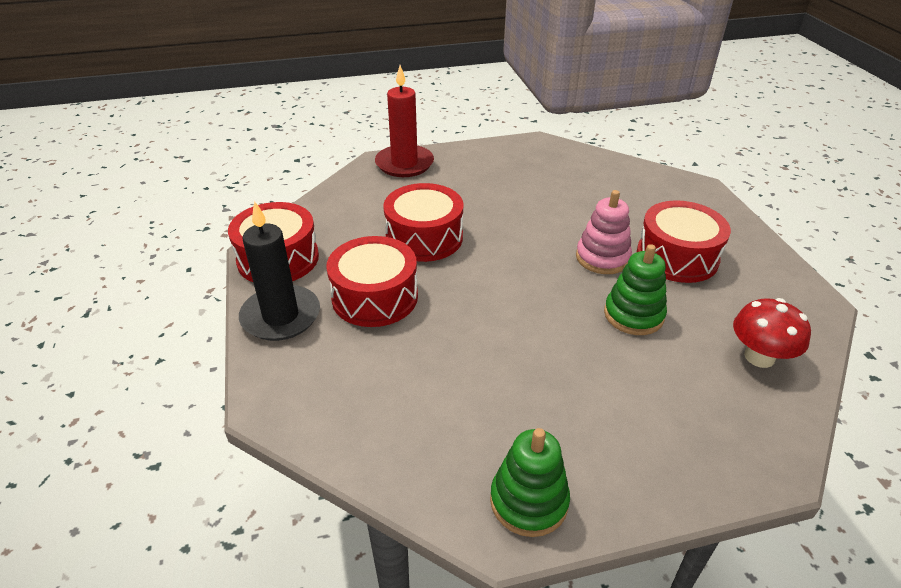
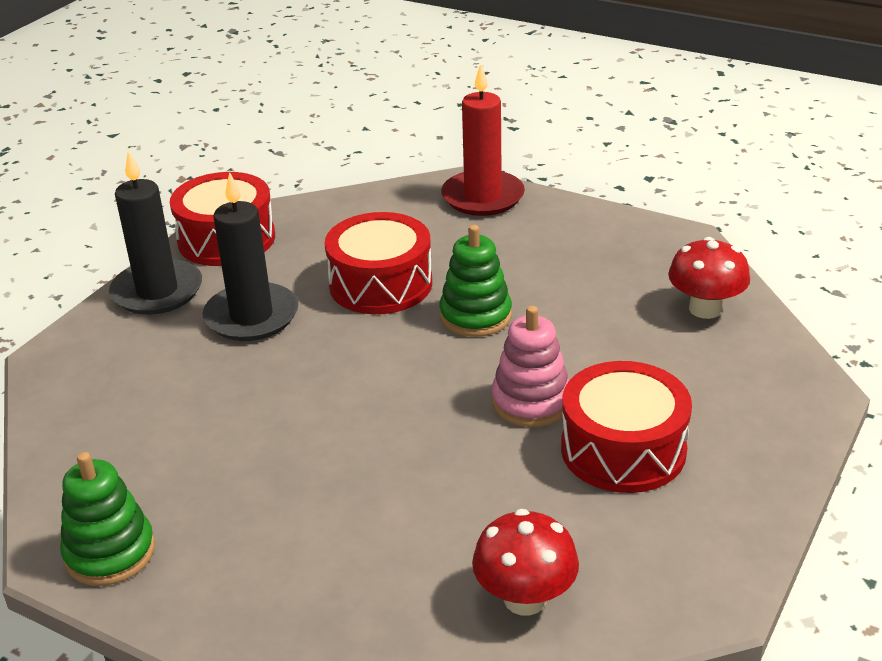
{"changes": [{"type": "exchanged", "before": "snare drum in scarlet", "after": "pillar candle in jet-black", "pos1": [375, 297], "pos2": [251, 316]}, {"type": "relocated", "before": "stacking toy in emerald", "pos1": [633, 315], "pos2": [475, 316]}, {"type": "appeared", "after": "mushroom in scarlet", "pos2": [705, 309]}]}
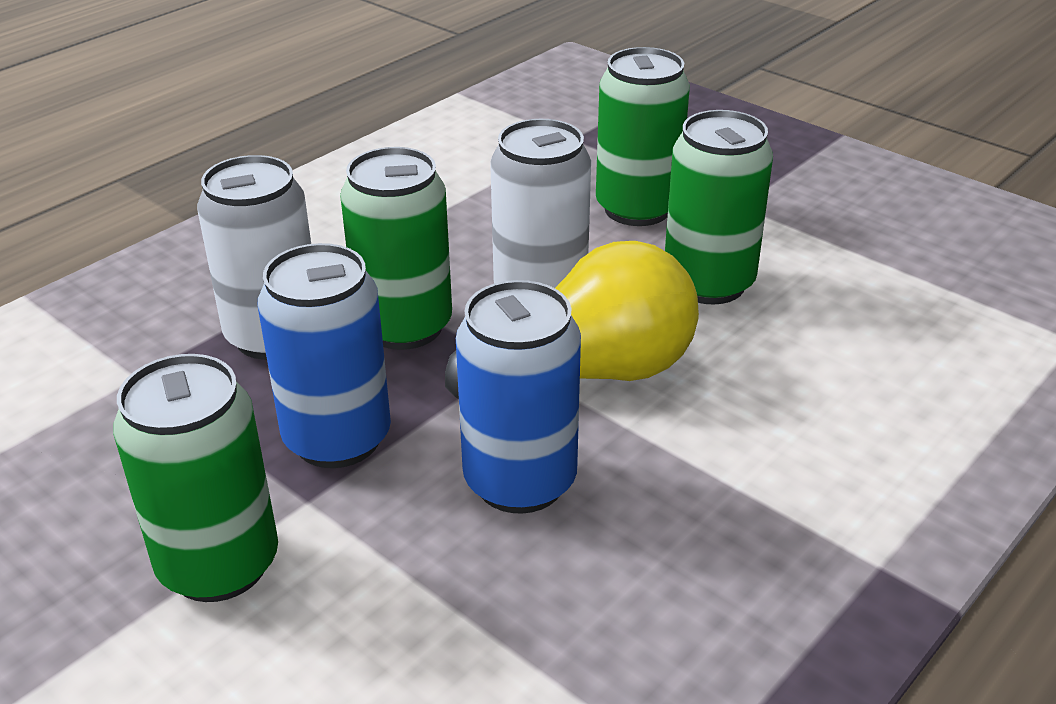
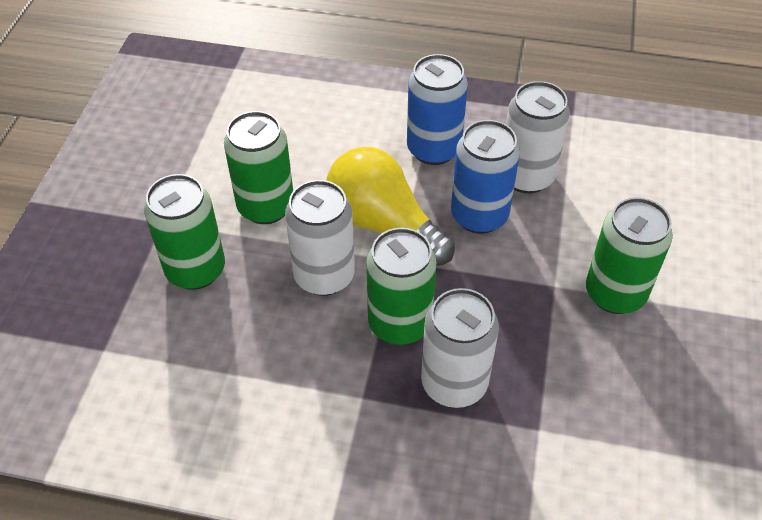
{"changes": [{"type": "relocated", "before": "tin in cobalt", "pos1": [337, 439], "pos2": [433, 149]}, {"type": "appeared", "after": "tin in pure white", "pos2": [526, 177]}]}
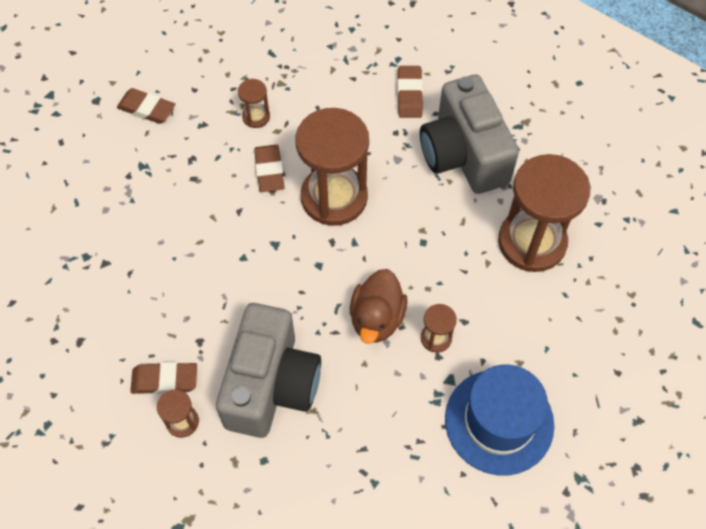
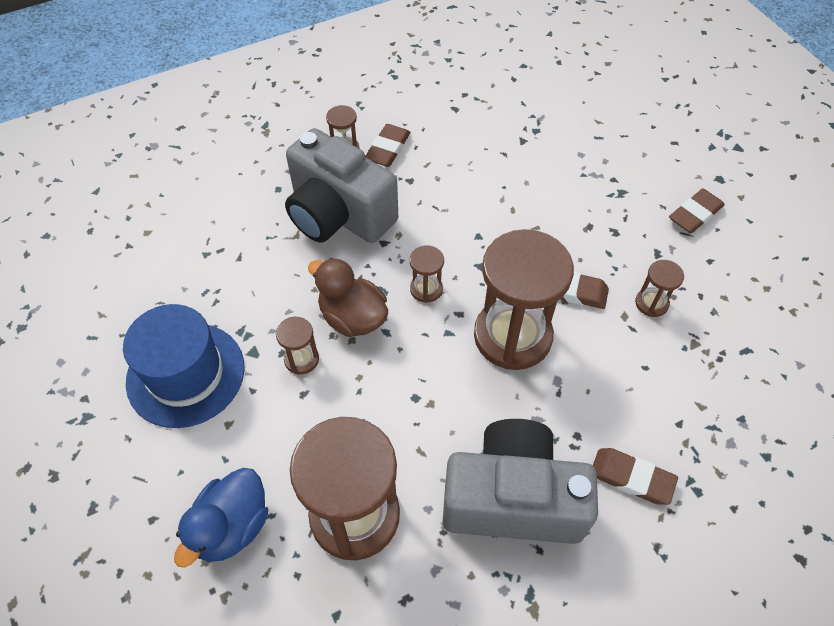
{"changes": [{"type": "appeared", "after": "duck in cobalt", "pos2": [232, 526]}, {"type": "appeared", "after": "sand timer in dark brown", "pos2": [426, 289]}]}
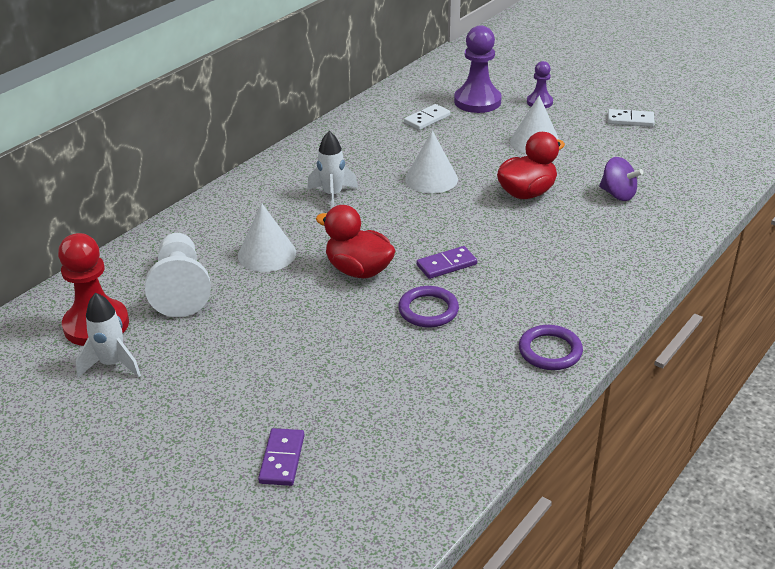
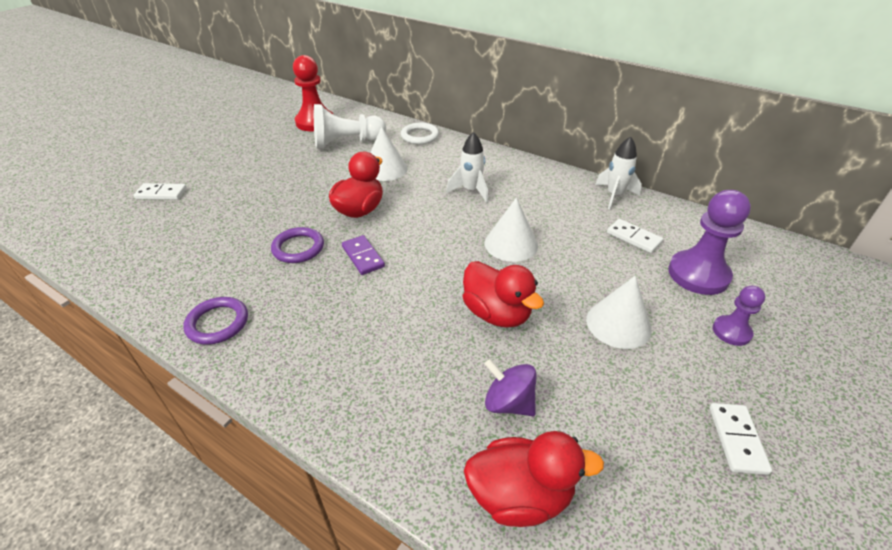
{"changes": [{"type": "relocated", "before": "rocket in pure white", "pos1": [112, 364], "pos2": [614, 196]}, {"type": "colour", "before": "domino piece in purple", "after": "domino piece in pure white", "pos1": [282, 459], "pos2": [161, 193]}, {"type": "spun", "before": "toy top in purple", "pos1": [618, 194], "pos2": [508, 403], "turn": 90}, {"type": "appeared", "after": "torus in pure white", "pos2": [420, 136]}, {"type": "appeared", "after": "duck in scarlet", "pos2": [520, 495]}]}
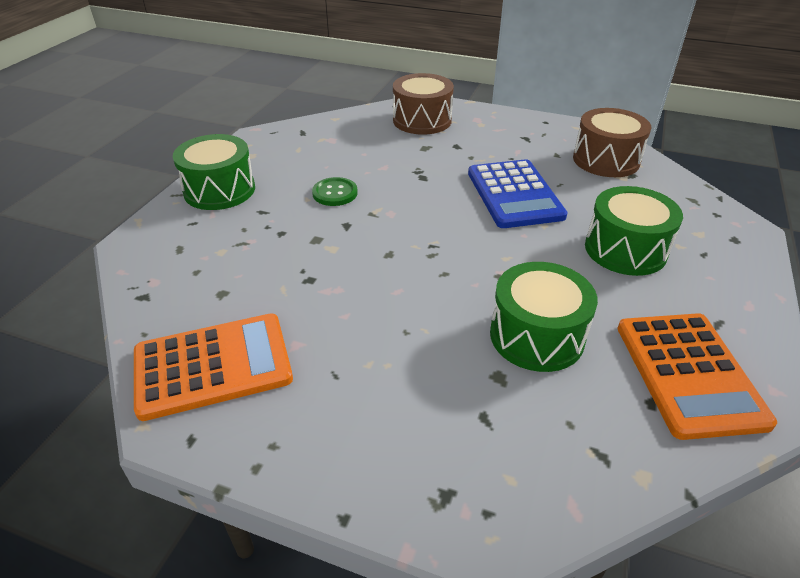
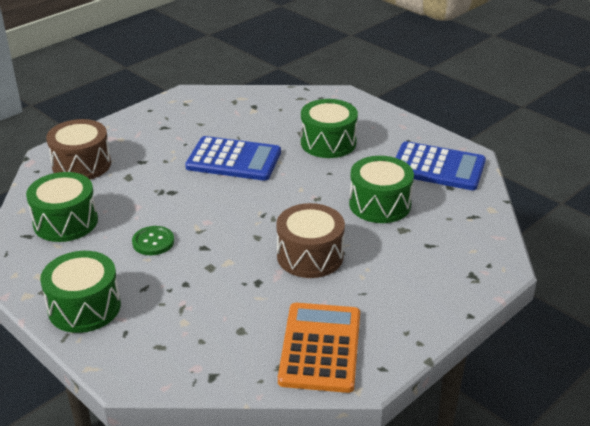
{"changes": [{"type": "relocated", "before": "snare drum in dark brown", "pos1": [606, 160], "pos2": [310, 256]}, {"type": "colour", "before": "calculator in orange", "after": "calculator in cobalt", "pos1": [689, 373], "pos2": [438, 167]}, {"type": "appeared", "after": "snare drum in emerald", "pos2": [65, 222]}]}
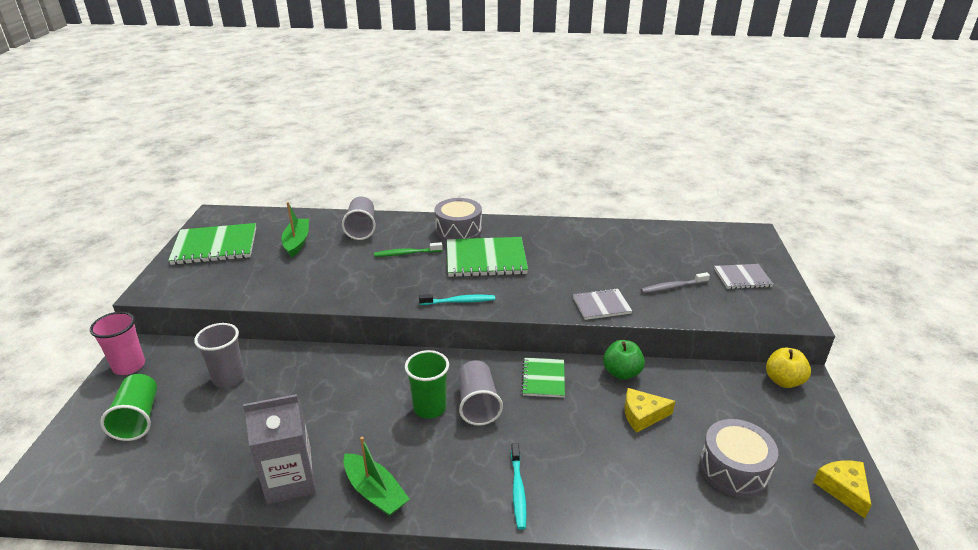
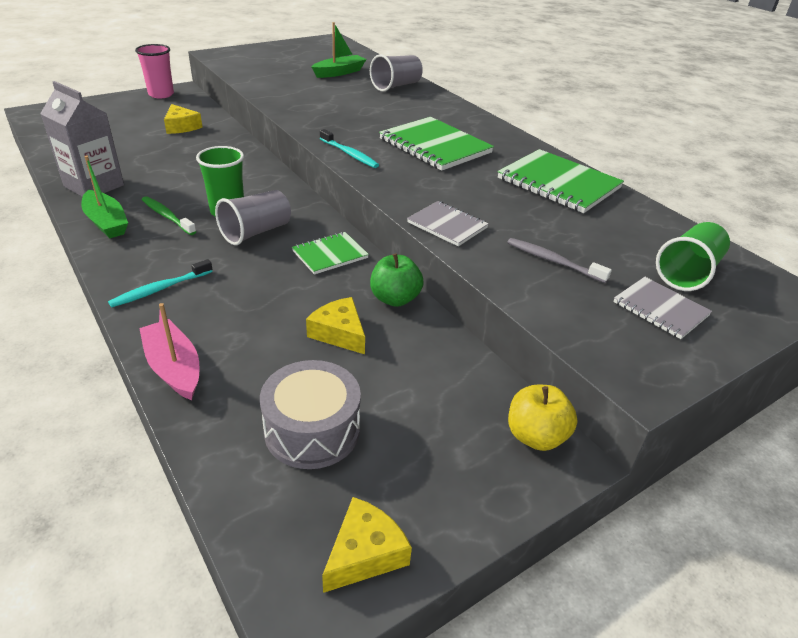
{"changes": [{"type": "relocated", "before": "cup in emerald", "pos1": [138, 418], "pos2": [687, 273]}, {"type": "relocated", "before": "exercise book in emerald", "pos1": [215, 246], "pos2": [558, 183]}, {"type": "exchanged", "before": "cup in grey", "after": "piece of cheese in bright yellow", "pos1": [229, 378], "pos2": [181, 126]}, {"type": "spun", "before": "sailboat in emerald", "pos1": [375, 492], "pos2": [106, 222], "turn": -45}, {"type": "relocated", "before": "toothbrush in emerald", "pos1": [406, 253], "pos2": [167, 216]}, {"type": "missing", "before": "snare drum in grey", "pos1": [458, 231]}, {"type": "appeared", "after": "sailboat in pink", "pos2": [174, 367]}]}
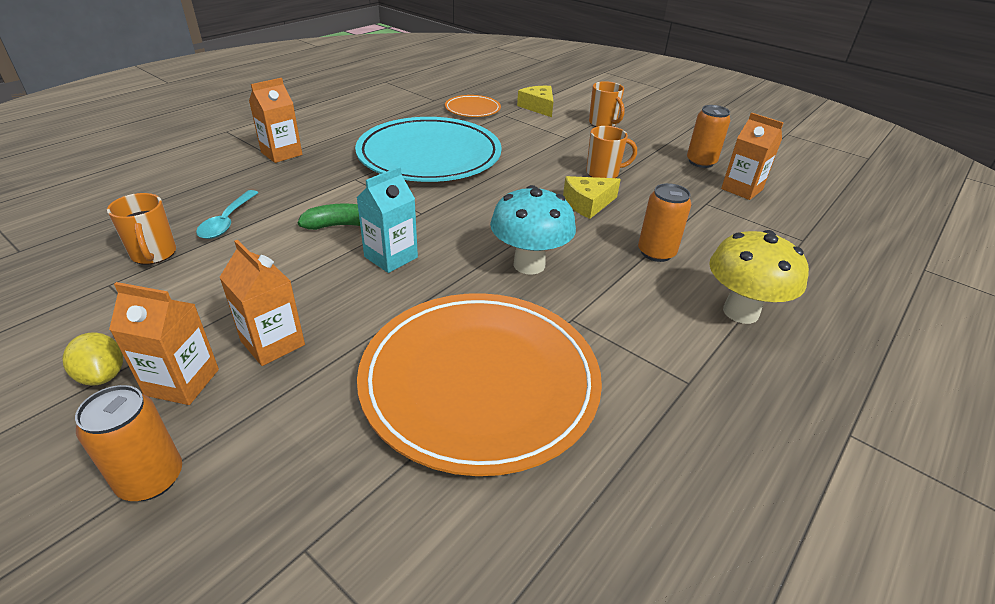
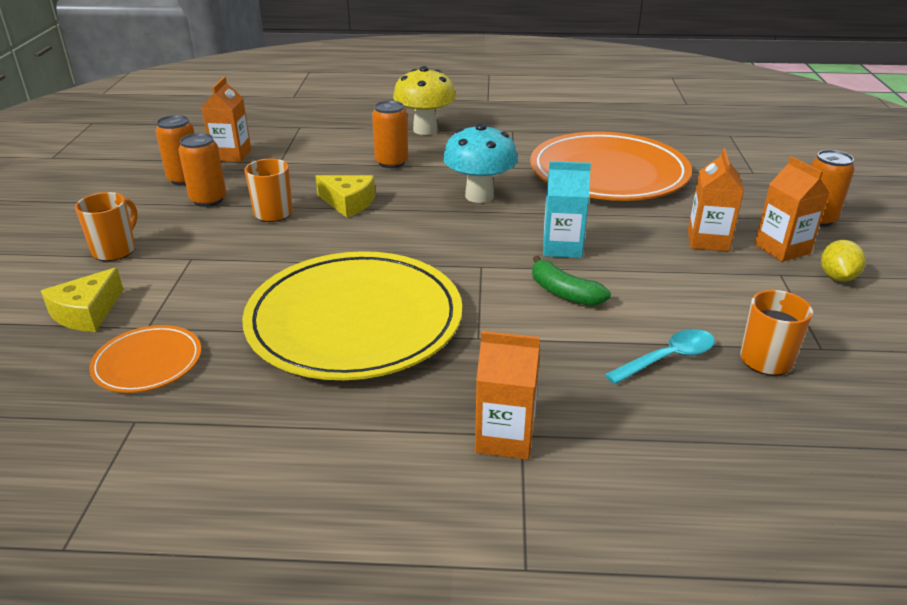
{"changes": [{"type": "colour", "before": "flat dish in turquoise", "after": "flat dish in bright yellow", "pos1": [429, 155], "pos2": [354, 320]}, {"type": "appeared", "after": "tin in orange", "pos2": [208, 200]}]}
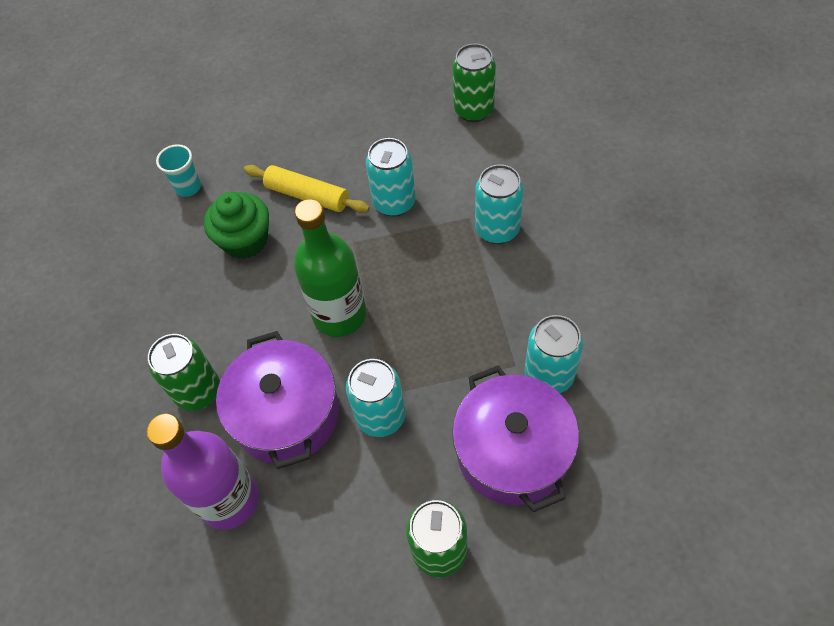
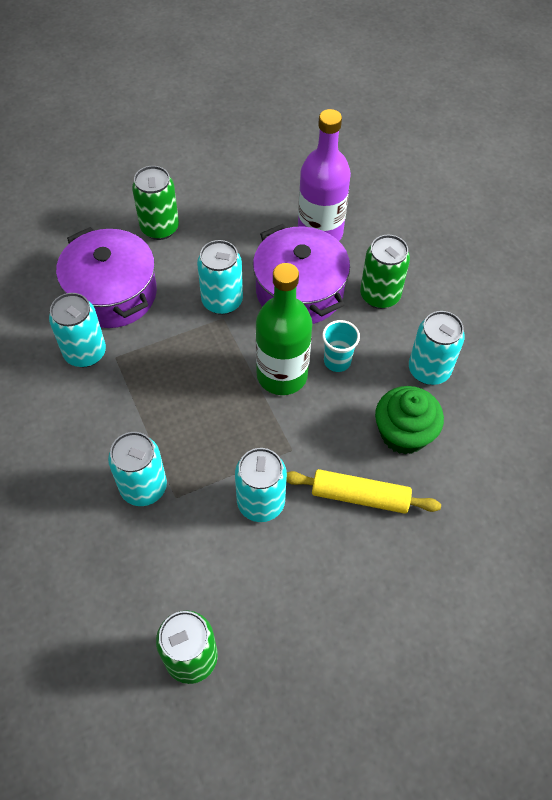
{"changes": [{"type": "relocated", "before": "cup in turquoise", "pos1": [188, 187], "pos2": [337, 361]}, {"type": "appeared", "after": "tin in turquoise", "pos2": [429, 370]}]}
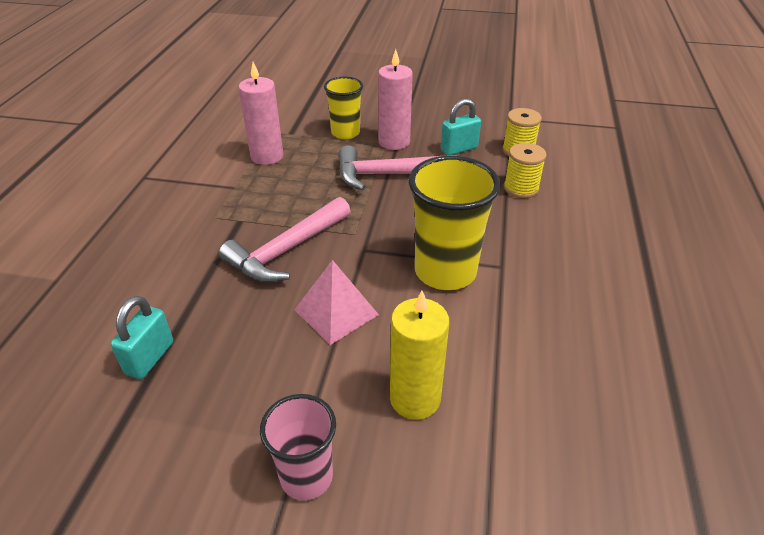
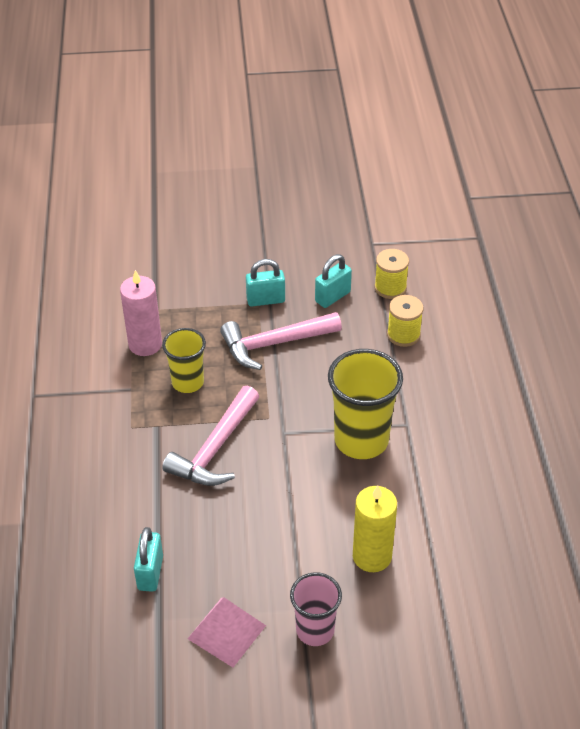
{"changes": [{"type": "relocated", "before": "pyramid shape in pink", "pos1": [336, 312], "pos2": [226, 632]}, {"type": "relocated", "before": "cup in bright yellow", "pos1": [345, 133], "pos2": [188, 382]}, {"type": "exchanged", "before": "pillar candle in pink", "after": "small lock in turquoise", "pos1": [394, 142], "pos2": [265, 300]}]}
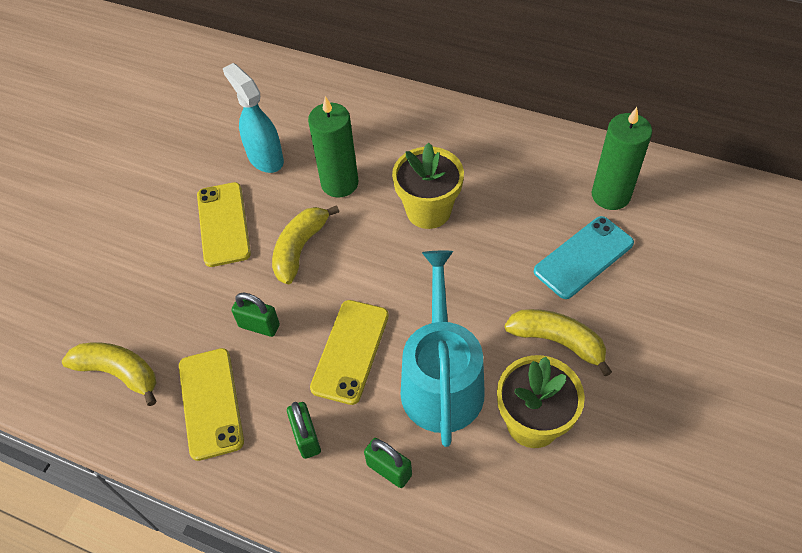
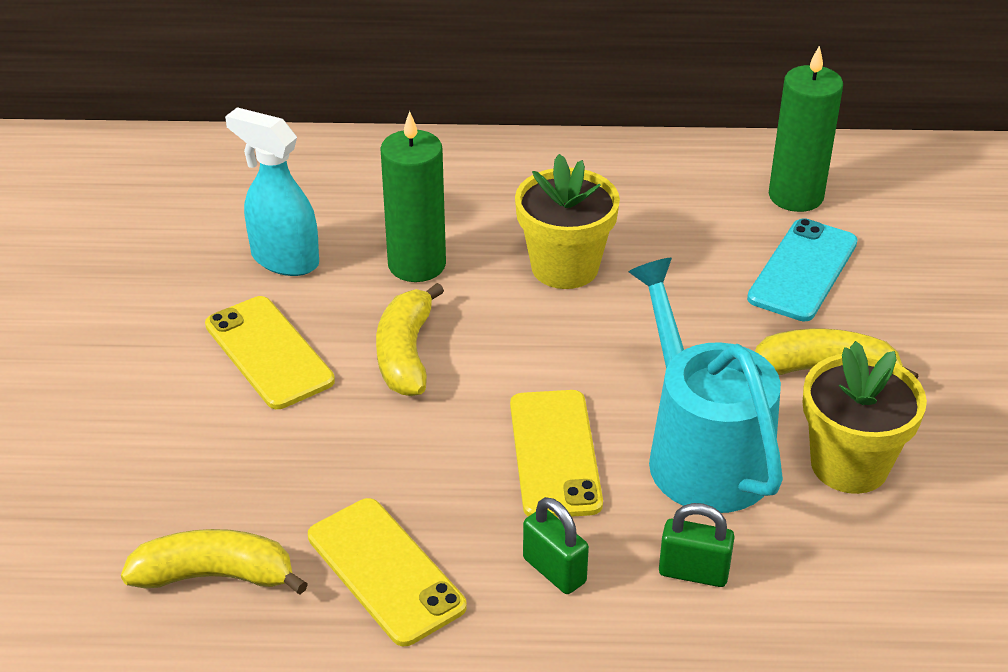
{"changes": [{"type": "missing", "before": "small lock in emerald", "pos1": [259, 326]}]}
